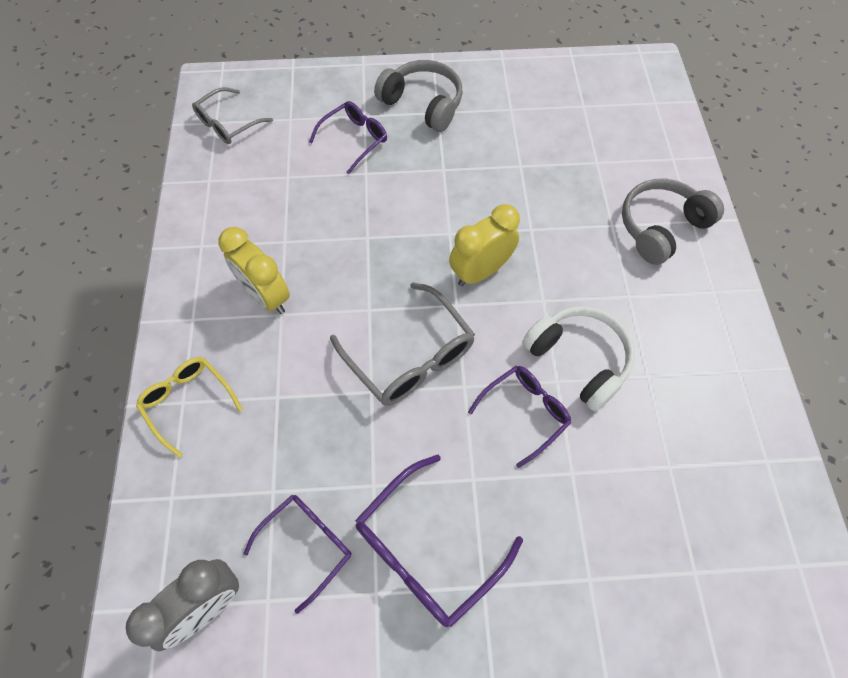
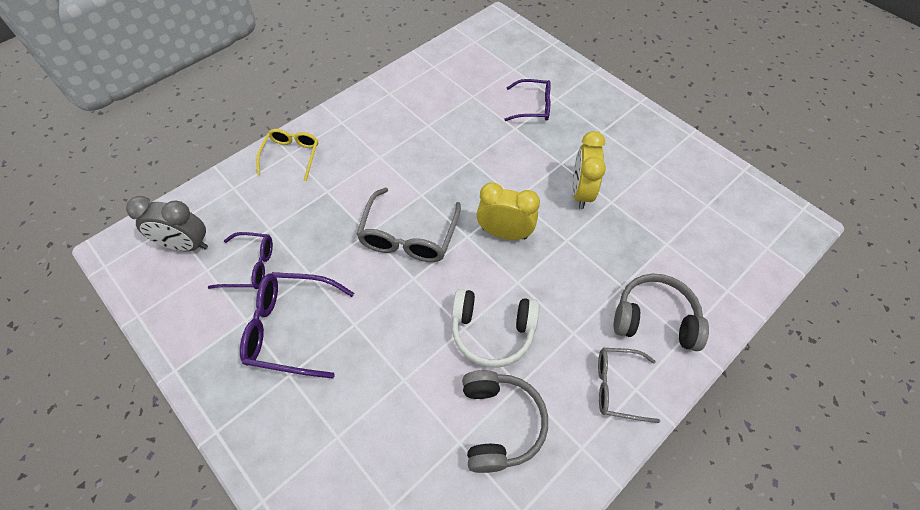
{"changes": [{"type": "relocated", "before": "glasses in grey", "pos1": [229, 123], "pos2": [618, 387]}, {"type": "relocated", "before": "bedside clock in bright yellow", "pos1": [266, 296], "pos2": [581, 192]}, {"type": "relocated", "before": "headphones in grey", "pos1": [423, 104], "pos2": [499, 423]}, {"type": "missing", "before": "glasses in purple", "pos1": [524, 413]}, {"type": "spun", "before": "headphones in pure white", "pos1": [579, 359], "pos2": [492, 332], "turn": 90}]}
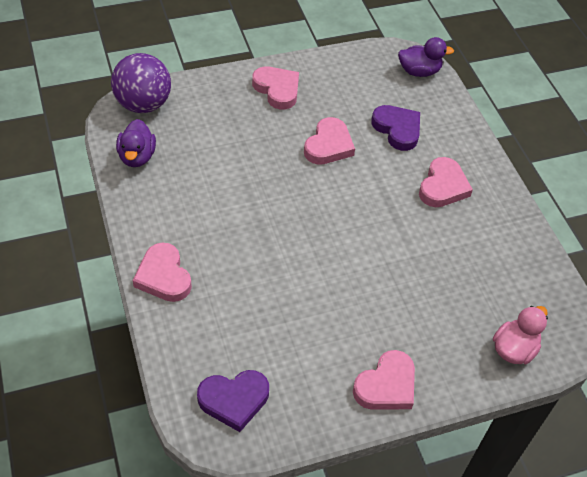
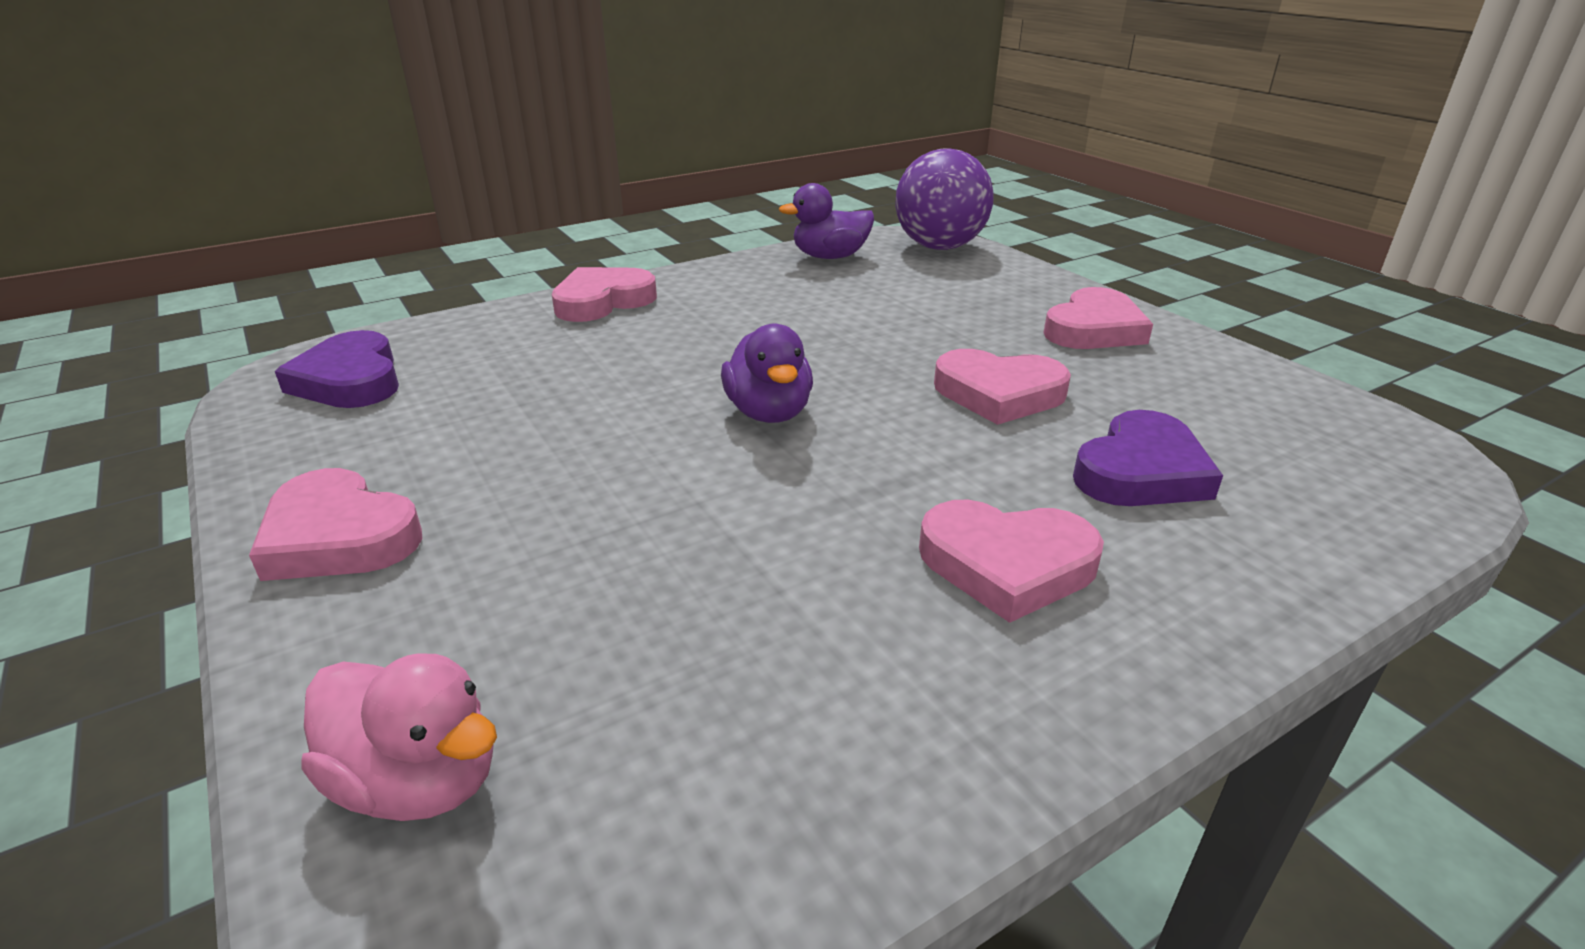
{"changes": [{"type": "relocated", "before": "duck in purple", "pos1": [419, 71], "pos2": [769, 413]}]}
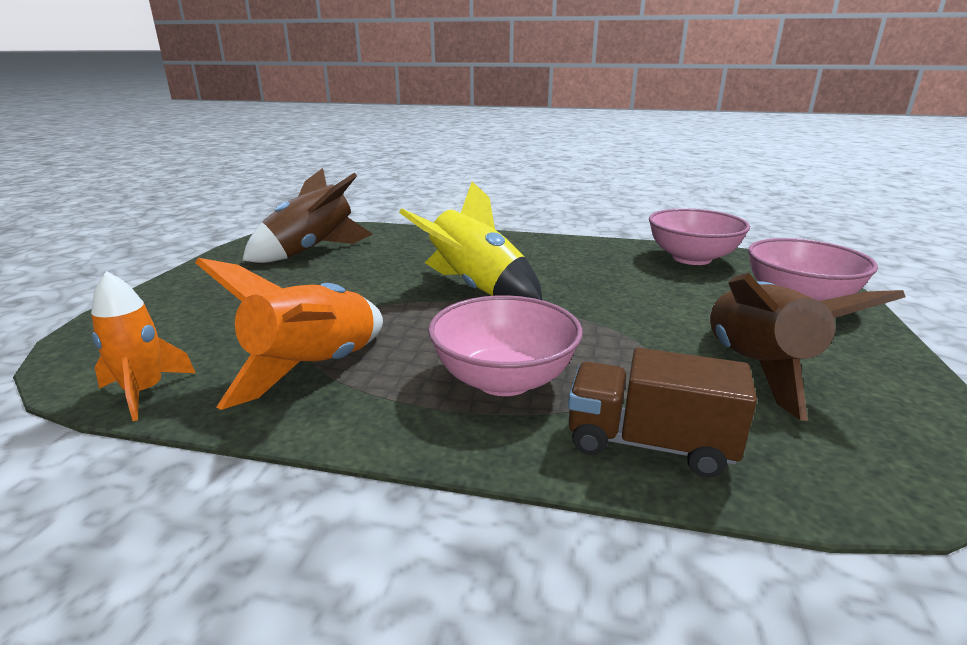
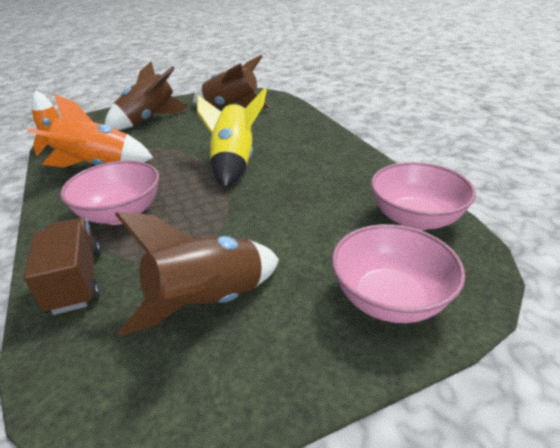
{"changes": [{"type": "appeared", "after": "rocket in dark brown", "pos2": [148, 120]}]}
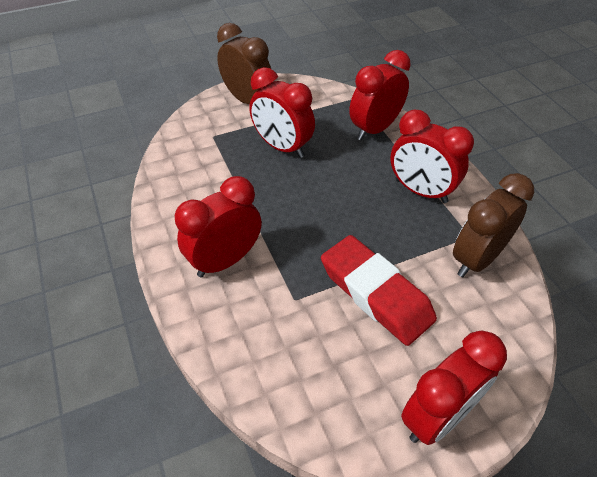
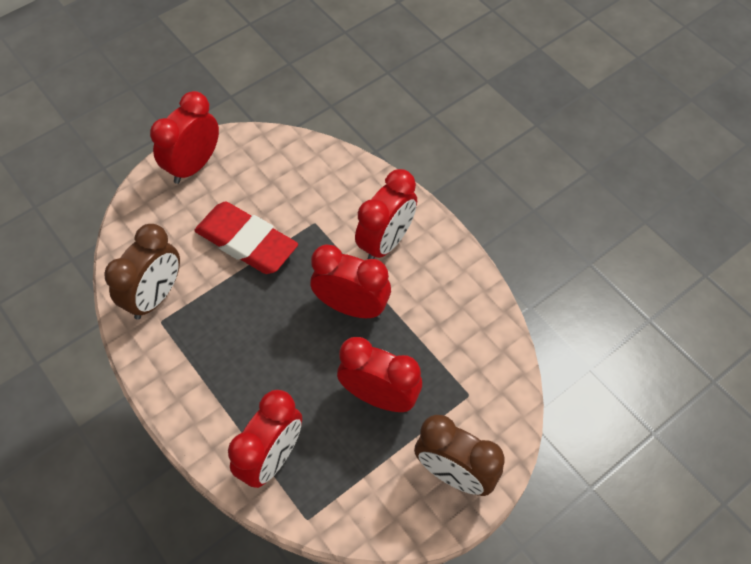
{"changes": [{"type": "relocated", "before": "bedside clock in scarlet", "pos1": [420, 191], "pos2": [351, 307]}]}
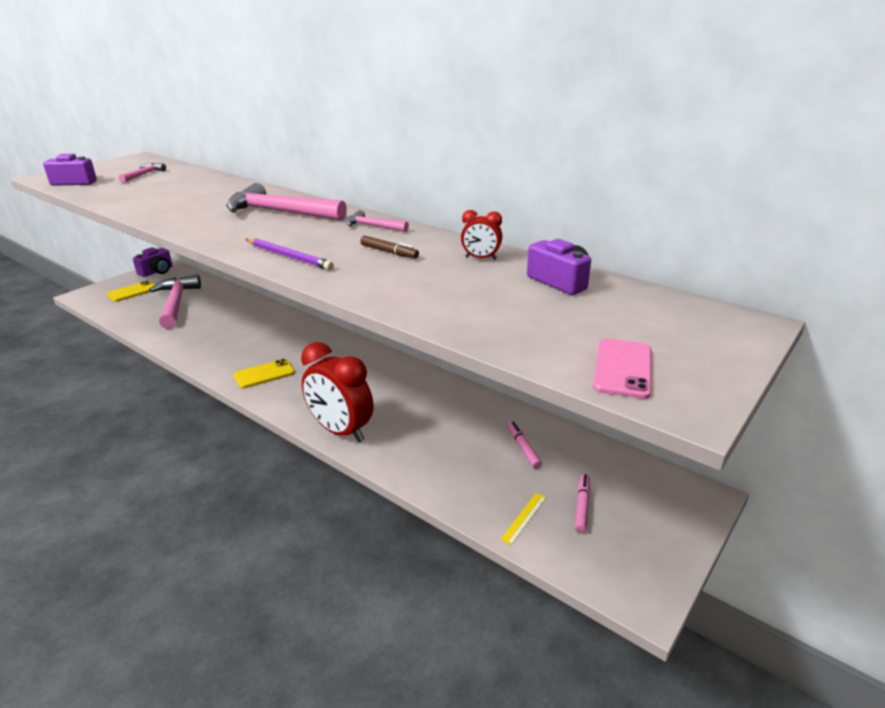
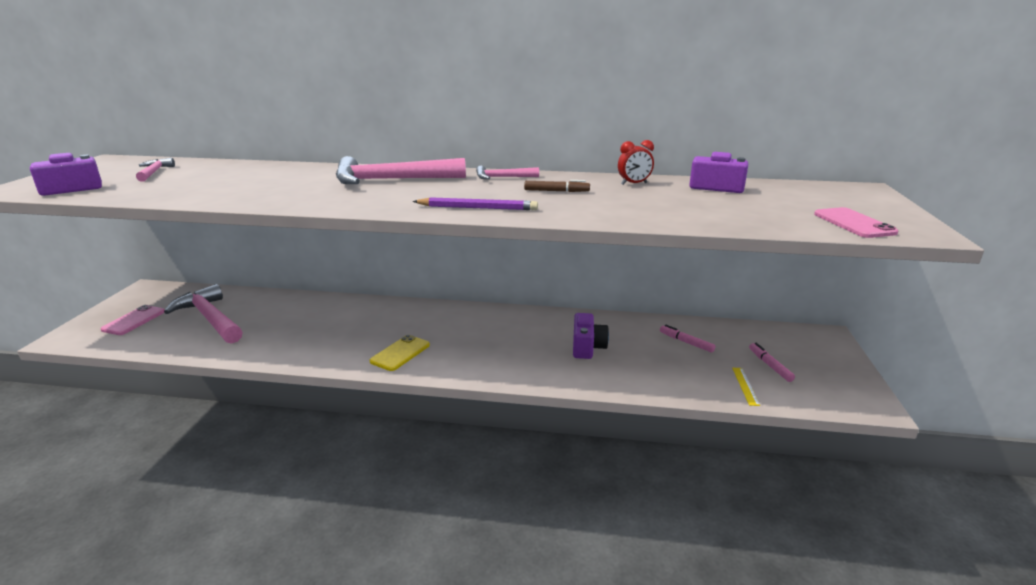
{"changes": [{"type": "colour", "before": "smartphone in bright yellow", "after": "smartphone in pink", "pos1": [132, 292], "pos2": [134, 320]}, {"type": "relocated", "before": "compact camera in purple", "pos1": [157, 271], "pos2": [587, 347]}, {"type": "missing", "before": "bedside clock in scarlet", "pos1": [341, 431]}]}
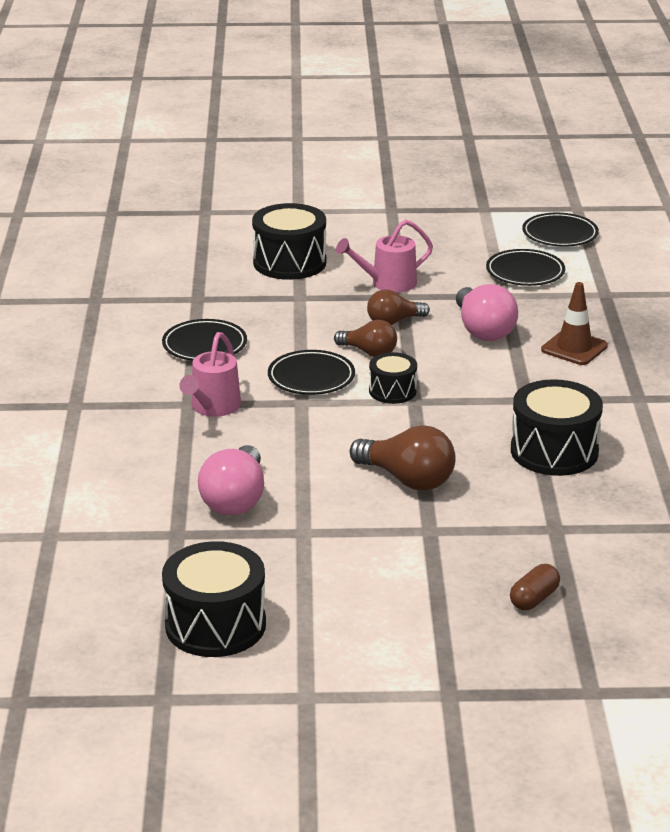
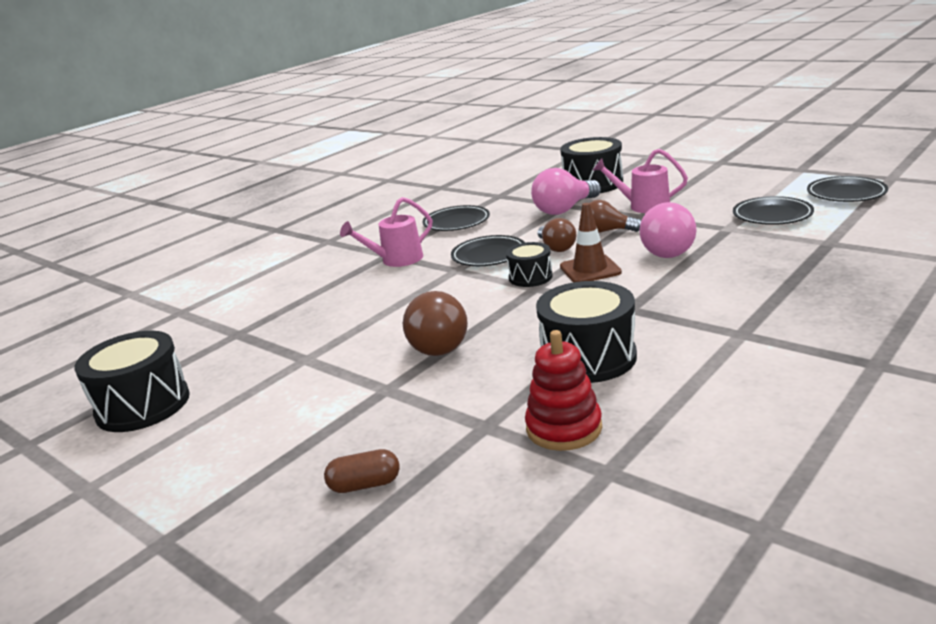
{"changes": [{"type": "relocated", "before": "lightbulb in pink", "pos1": [235, 499], "pos2": [565, 209]}, {"type": "relocated", "before": "road cone in dark brown", "pos1": [574, 348], "pos2": [590, 269]}, {"type": "appeared", "after": "stacking toy in scarlet", "pos2": [564, 428]}]}
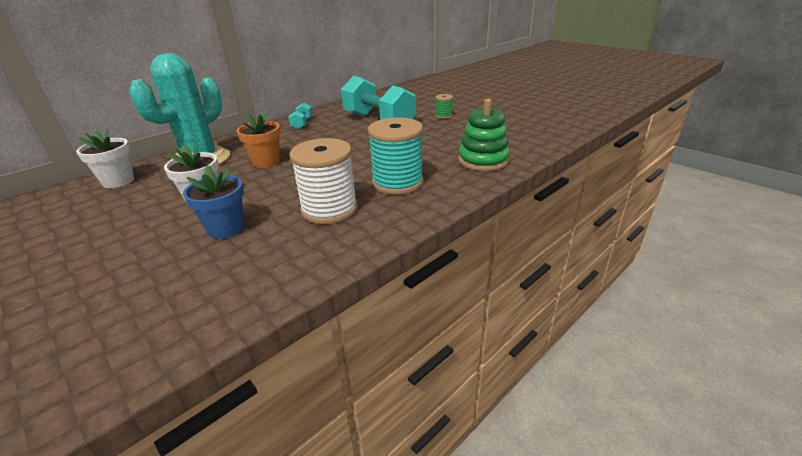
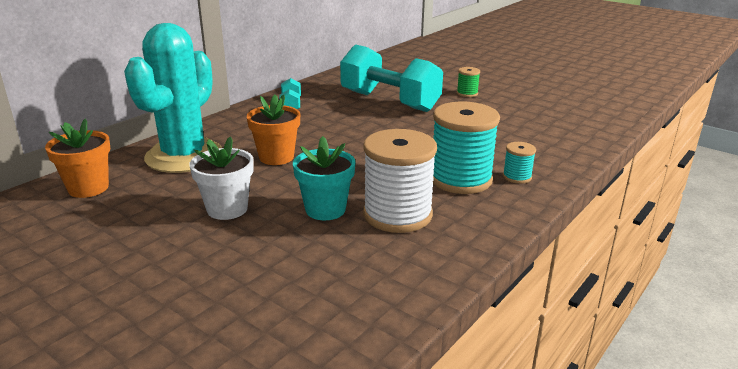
{"changes": [{"type": "colour", "before": "flower pot in pure white", "after": "flower pot in orange", "pos1": [118, 181], "pos2": [88, 188]}, {"type": "missing", "before": "flower pot in cobalt", "pos1": [226, 229]}, {"type": "missing", "before": "stacking toy in emerald", "pos1": [483, 160]}, {"type": "appeared", "after": "flower pot in turquoise", "pos2": [325, 209]}, {"type": "appeared", "after": "reel of thread in turquoise", "pos2": [517, 177]}]}
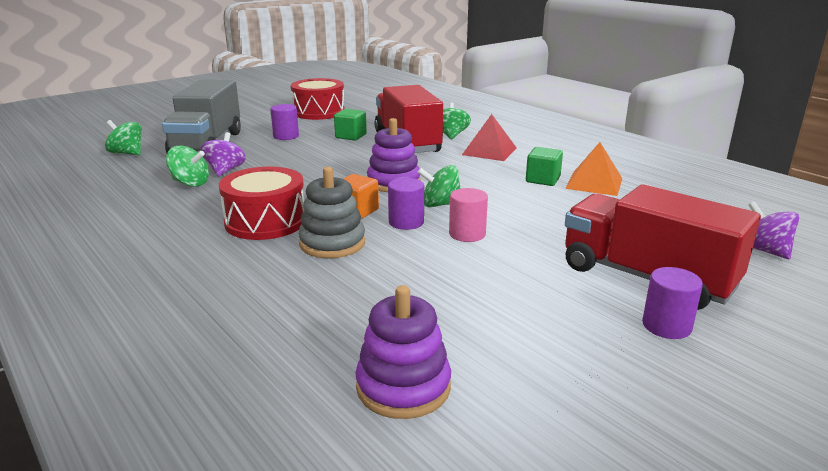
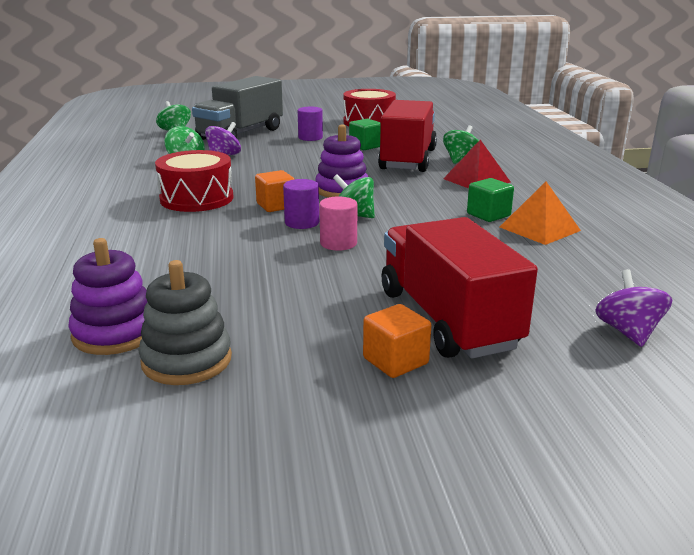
{"changes": [{"type": "relocated", "before": "stacking toy in grey", "pos1": [332, 243], "pos2": [187, 360]}, {"type": "exchanged", "before": "cylinder shape in purple", "after": "solid cube in orange", "pos1": [666, 326], "pos2": [395, 361]}]}
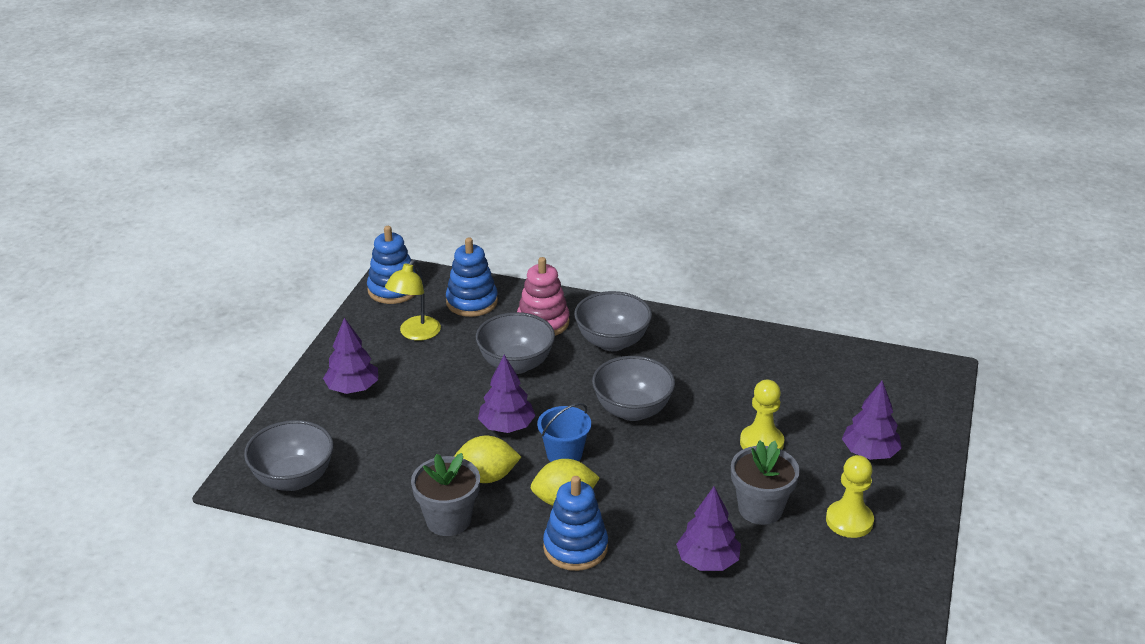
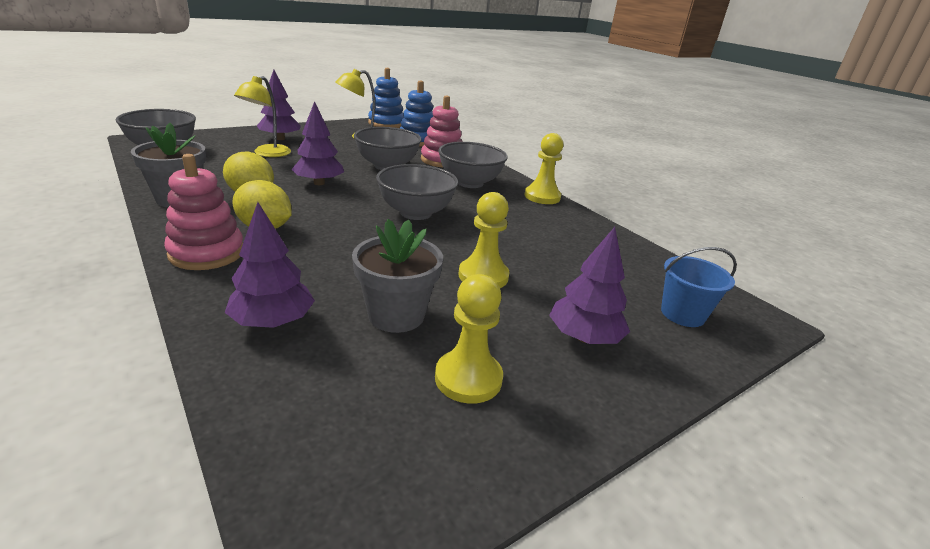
{"changes": [{"type": "relocated", "before": "pail in cobalt", "pos1": [564, 454], "pos2": [682, 314]}, {"type": "colour", "before": "stacking toy in cobalt", "after": "stacking toy in pink", "pos1": [575, 547], "pos2": [207, 253]}, {"type": "appeared", "after": "desk lamp in bright yellow", "pos2": [267, 154]}, {"type": "appeared", "after": "pawn in bright yellow", "pos2": [542, 197]}]}
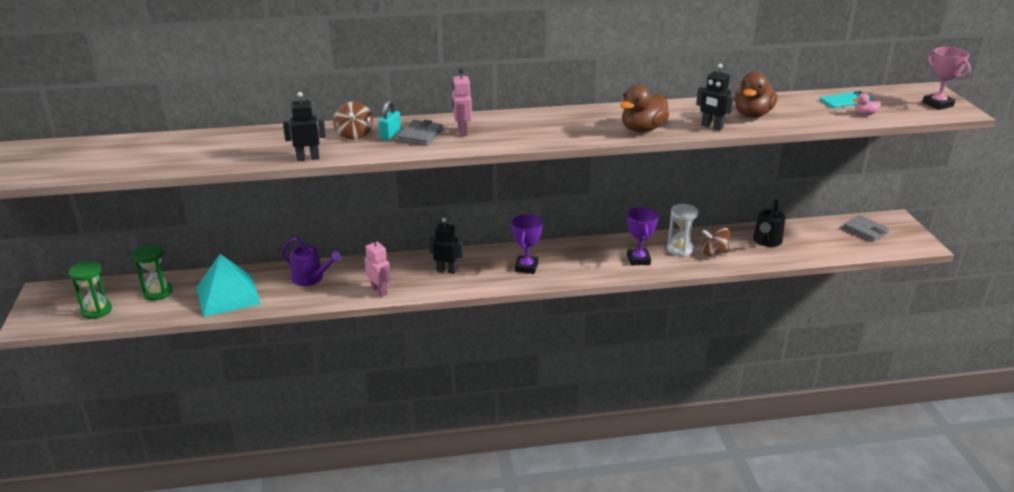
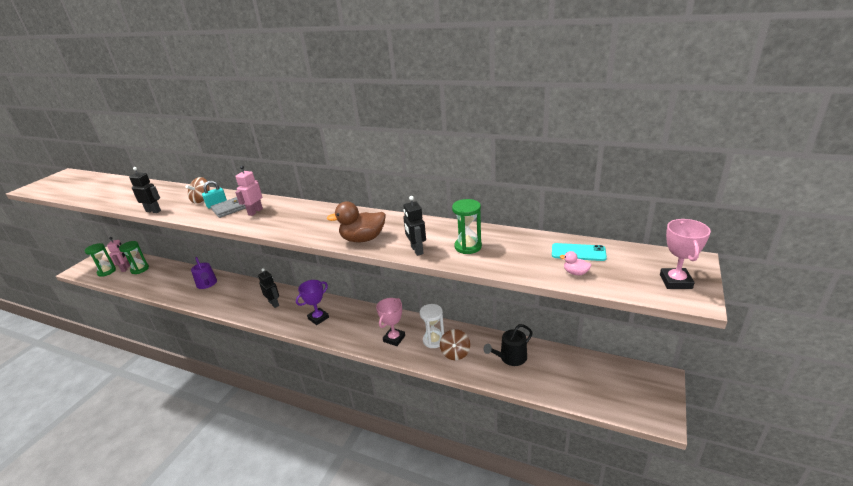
{"changes": [{"type": "missing", "before": "pyramid shape in turquoise", "pos1": [228, 295]}, {"type": "relocated", "before": "toy robot in pink", "pos1": [379, 291], "pos2": [126, 268]}, {"type": "colour", "before": "prize cup in purple", "after": "prize cup in pink", "pos1": [638, 259], "pos2": [394, 338]}, {"type": "spun", "before": "toy top in dark brown", "pos1": [714, 252], "pos2": [455, 353], "turn": -120}, {"type": "exchanged", "before": "duck in dark brown", "after": "sand timer in emerald", "pos1": [752, 115], "pos2": [468, 246]}, {"type": "missing", "before": "wallet in grey", "pos1": [865, 231]}]}
